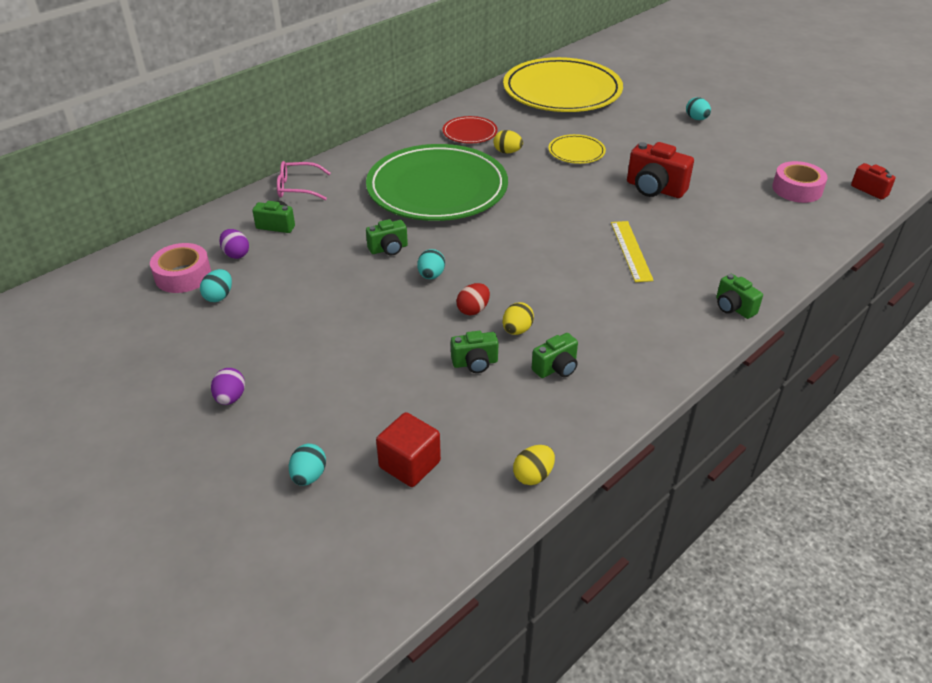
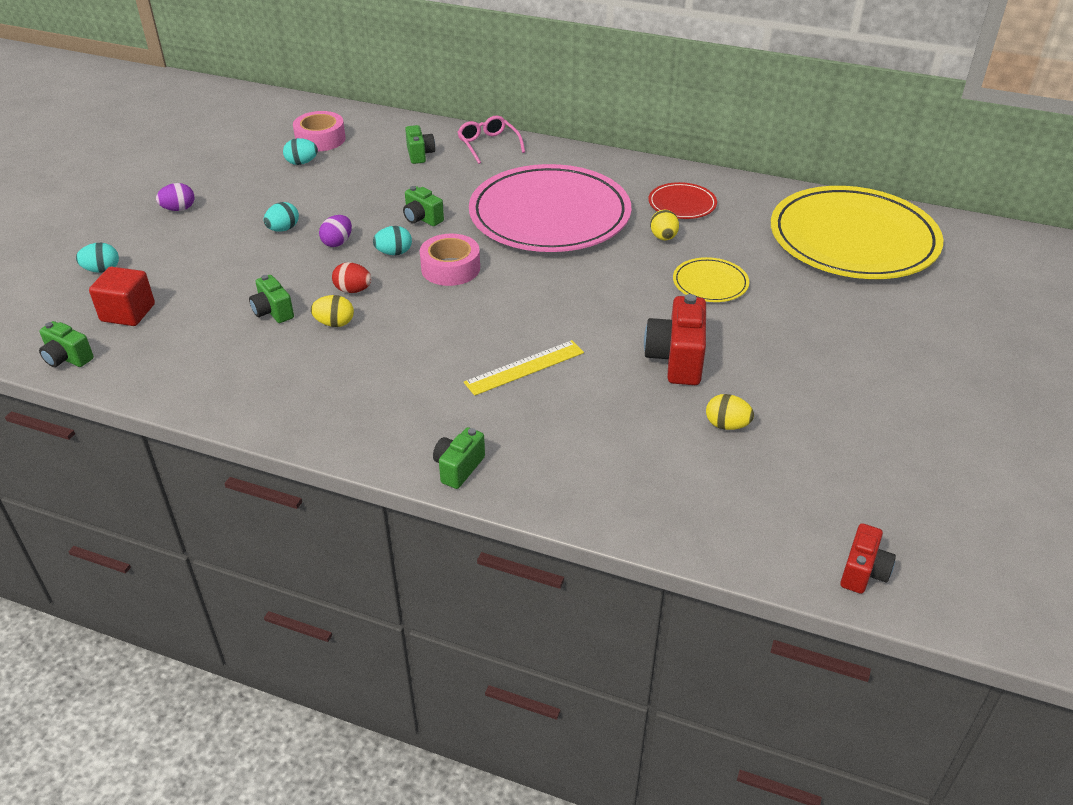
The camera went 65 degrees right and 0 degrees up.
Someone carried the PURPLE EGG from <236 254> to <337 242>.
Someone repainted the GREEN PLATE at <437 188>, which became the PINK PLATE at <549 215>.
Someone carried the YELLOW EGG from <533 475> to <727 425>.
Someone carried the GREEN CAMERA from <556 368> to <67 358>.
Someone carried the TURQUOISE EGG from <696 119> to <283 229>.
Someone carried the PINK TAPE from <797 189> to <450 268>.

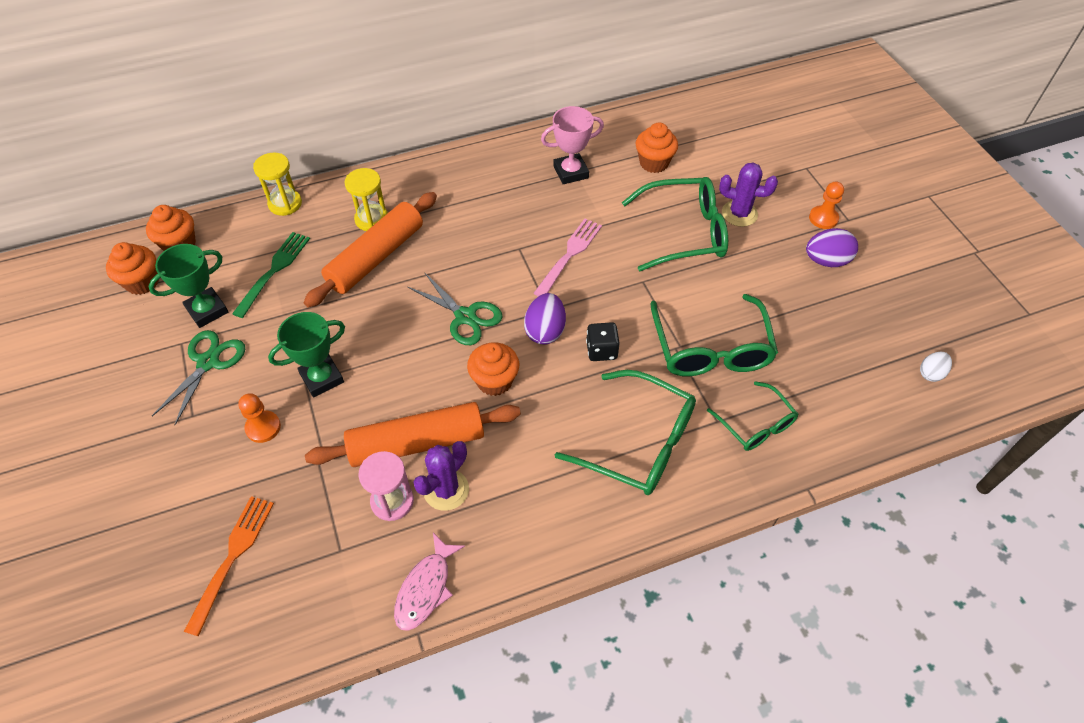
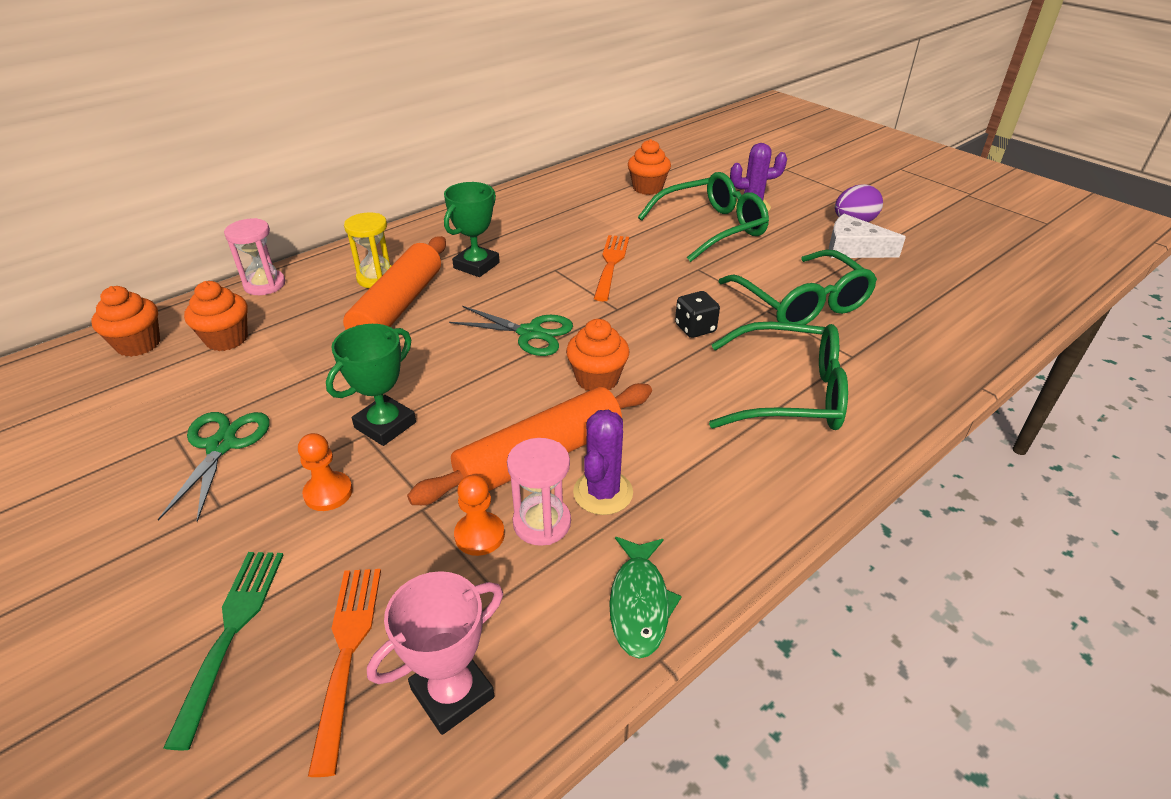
The camera went 20 degrees left and 15 degrees down.
Someone carried the ORANGE CUPCAKE from <142 282> to <227 339>.
Someone carried the GREEN TROPHY from <207 310> to <476 265>.
Someone carried the GREEN FORK from <273 271> to <231 634>.
Someone repainted the YELLOW HOURGLASS at <285 204>, which became the PINK HOURGLASS at <264 285>.
Someone repainted the PINK FISH at <425 588>, which became the GREEN FISH at <639 603>.
Someone took away the PURPLE EGG at <545 331>.
Someone repainted the PINK FORK at <569 256>, which became the ORANGE FORK at <611 265>.
Someone carried the PINK TROPHY from <570 172> to <452 693>.
Someone took away the GREEN GLASSES at <755 424>.
Someone carried the ORANGE PAWN from <823 218> to <479 535>.
Someone took away the WHITE EGG at <931 373>.
Someone put down the WHITE CHEESE at <853 249>.

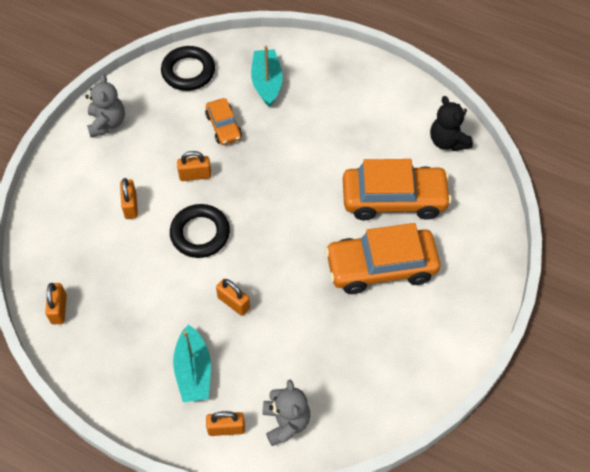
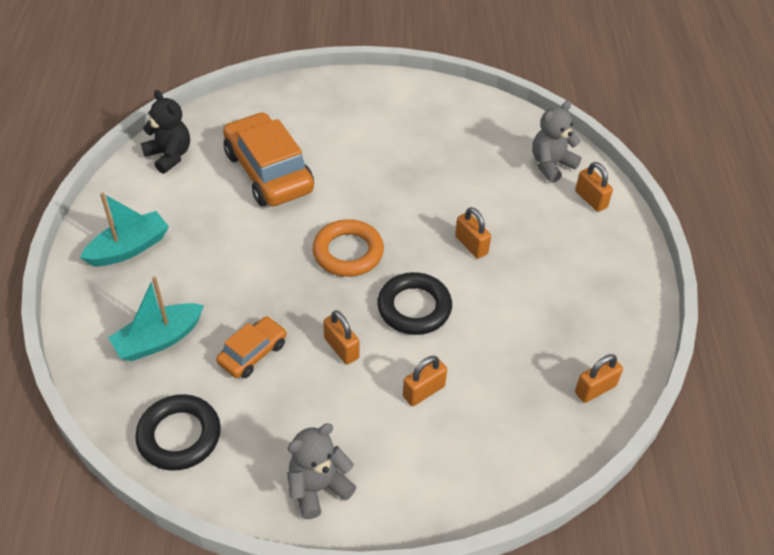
The camera went 120 degrees left and 10 degrees down.
Someone carried the TURQUOISE BOAT from <193 371> to <129 248>.
Someone rotated the ORANGE PADLOCK at <234 303> by 45 degrees counterclockwise.
Someone took away the ORANGE CAR at <381 267>.
Someone rotated the BLACK TEDDY BEAR at <447 141> by 75 degrees counterclockwise.
Someone put down the ORANGE RING at <348 252>.

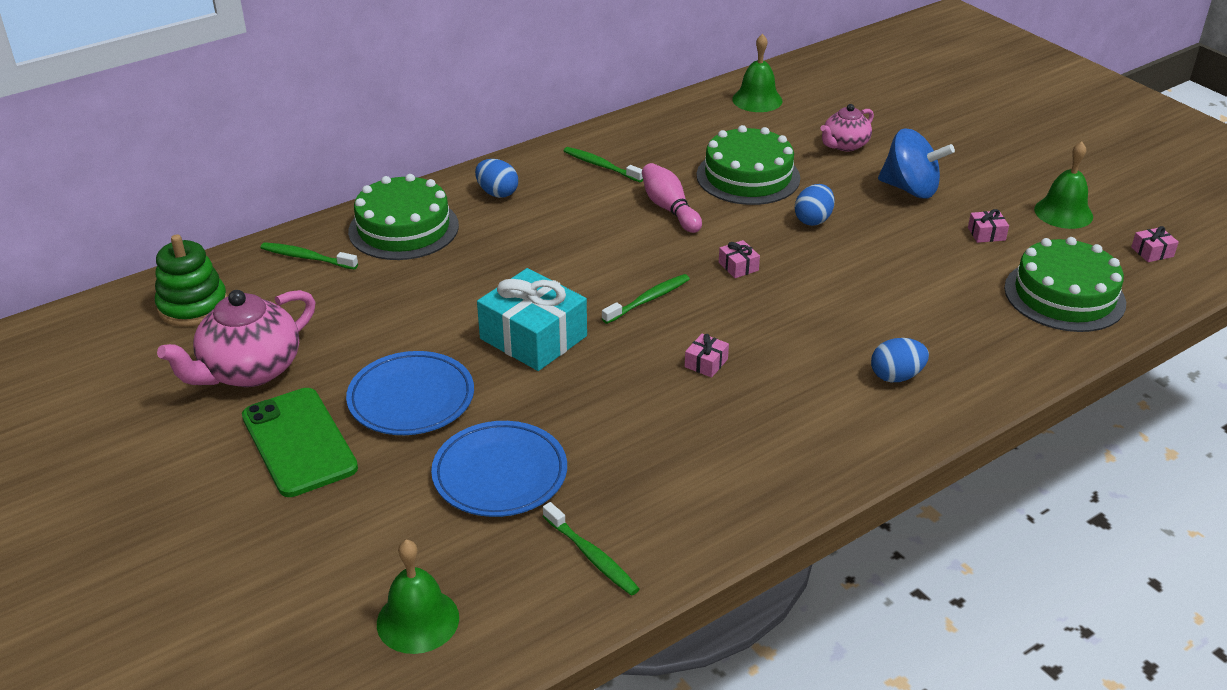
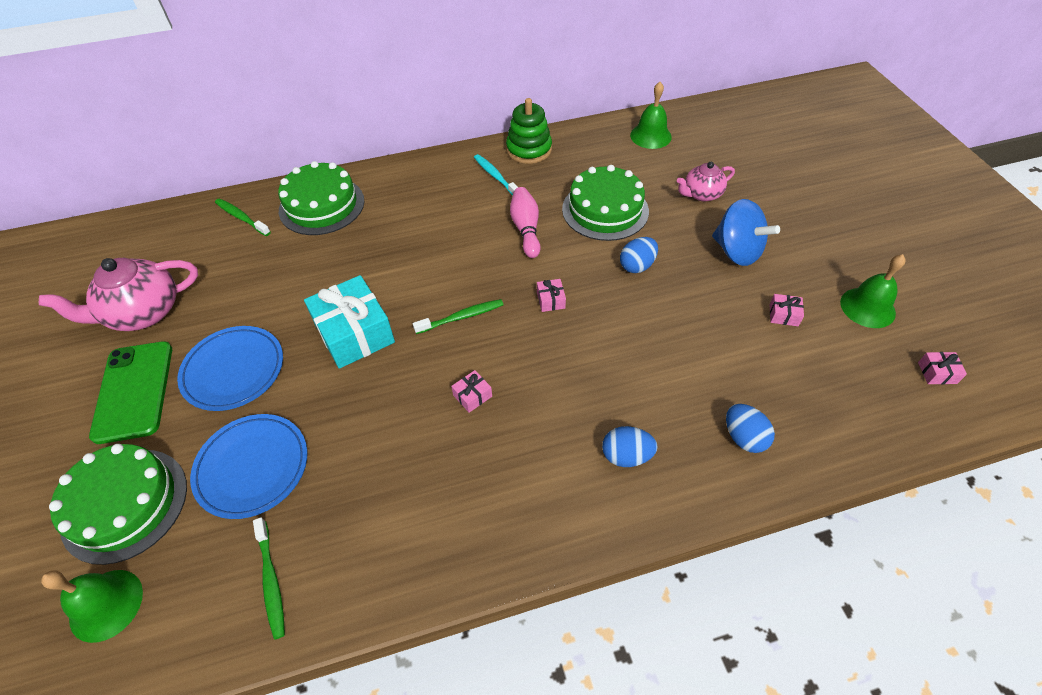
The camera went 20 degrees right and 15 degrees up.
Someone carried the GREEN STACKING TOY from <193 306> to <529 150>.
Someone carried the BLUE EGG from <497 193> to <744 437>.
Someone repainted the GREEN TOOTHBRUSH at <601 166>, which became the TURQUOISE TOOTHBRUSH at <495 176>.
Someone carried the GREEN CAKE from <1064 295> to <125 504>.

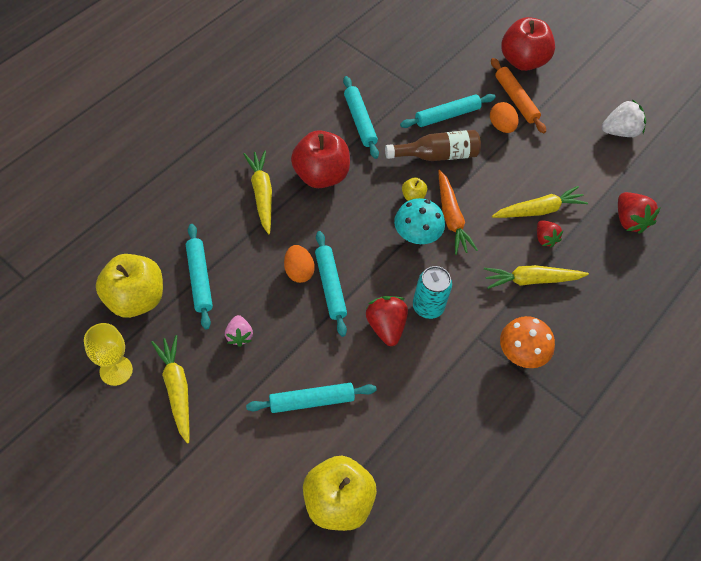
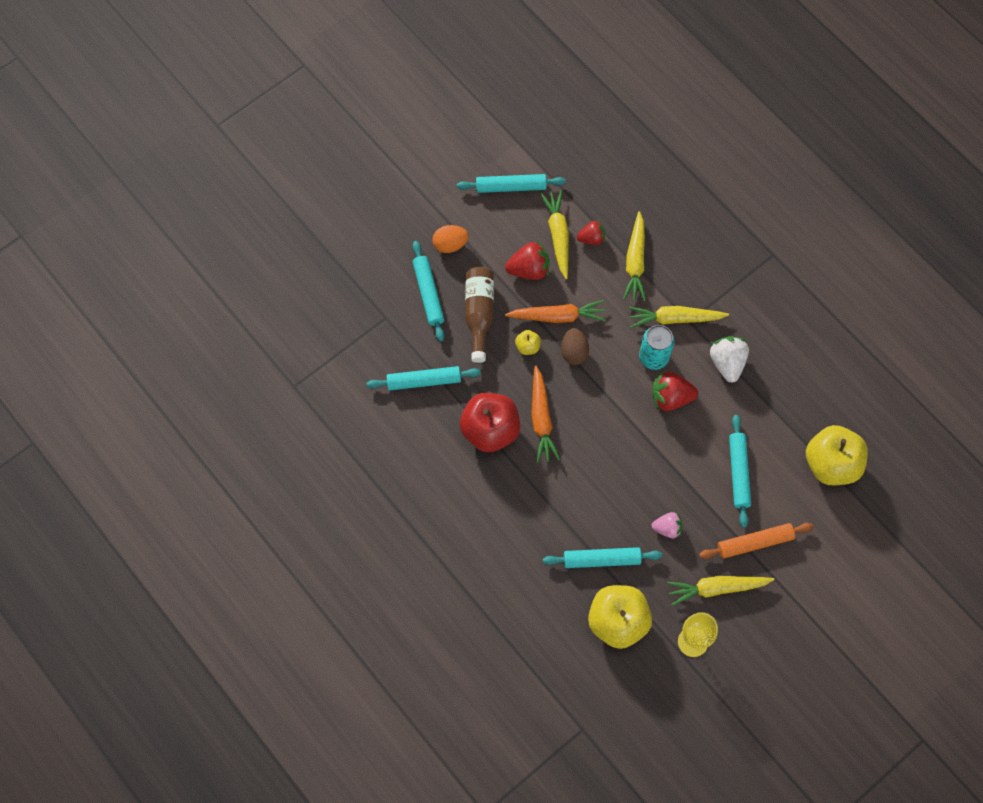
The camera went 75 degrees left and 10 degrees up.
Someone carried the YELLOW CARROT from <262 194> to <674 319>.
Someone took away the ORANGE EGG at <298 271>.
Someone carried the TURQUOISE ROLLING PIN from <330 286> to <511 187>.
Someone swapped the TURQUOISE MUSHROOM at <416 235> for the BROWN EGG at <574 352>.
Someone carried the ORANGE ROLLING PIN from <516 99> to <754 542>.
Someone took away the ORANGE MUSHROOM at <521 353>.
Someone took away the RED APPLE at <522 61>.
Someone carried the WHITE STRAWBERRY from <620 131> to <727 363>.
Someone carried the RED STRAWBERRY from <629 220> to <529 269>.
Someone put down the ORANGE CARROT at <541 419>.

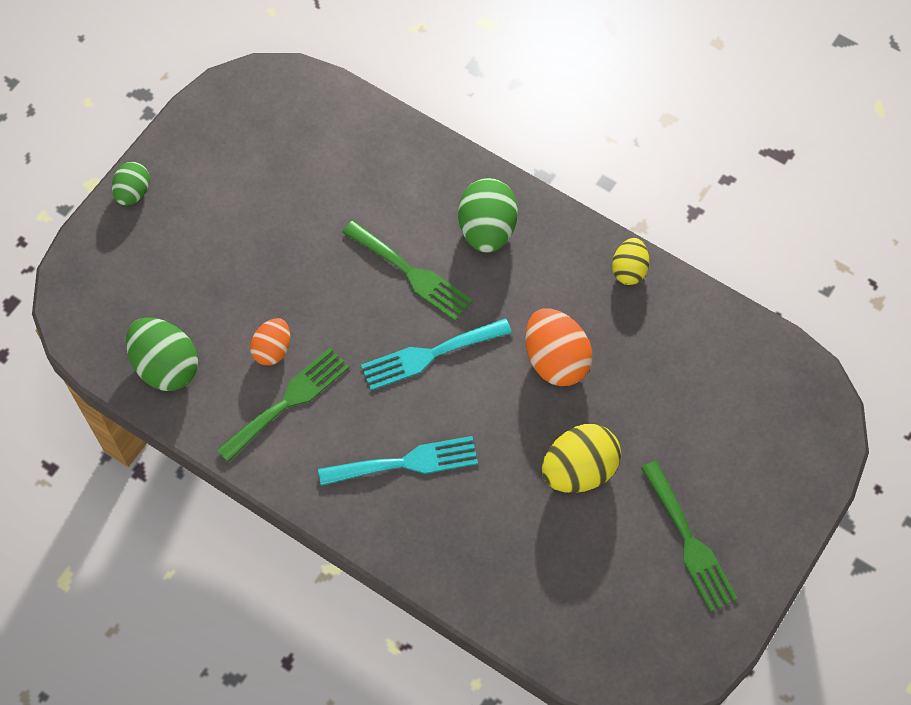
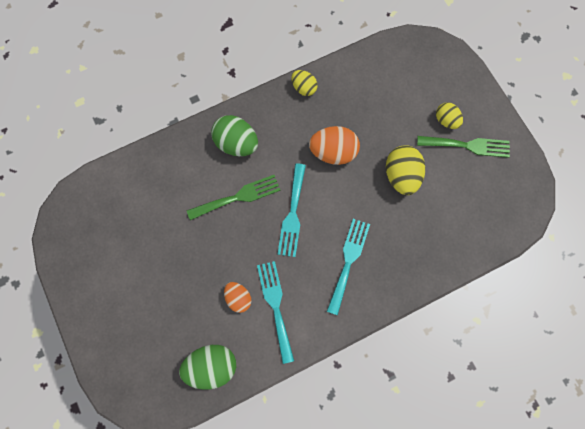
The camera went 60 degrees left and 10 degrees up.
Someone took away the GREEN EGG at <133 192>.
Someone repainted the GREEN FORK at <288 401>, which became the TURQUOISE FORK at <275 306>.
Someone put down the YELLOW EGG at <446 120>.

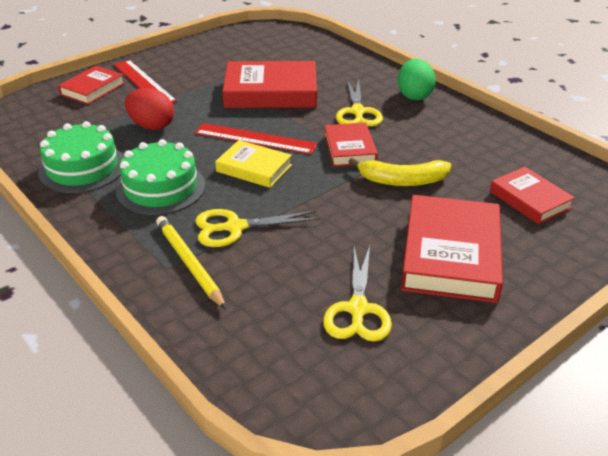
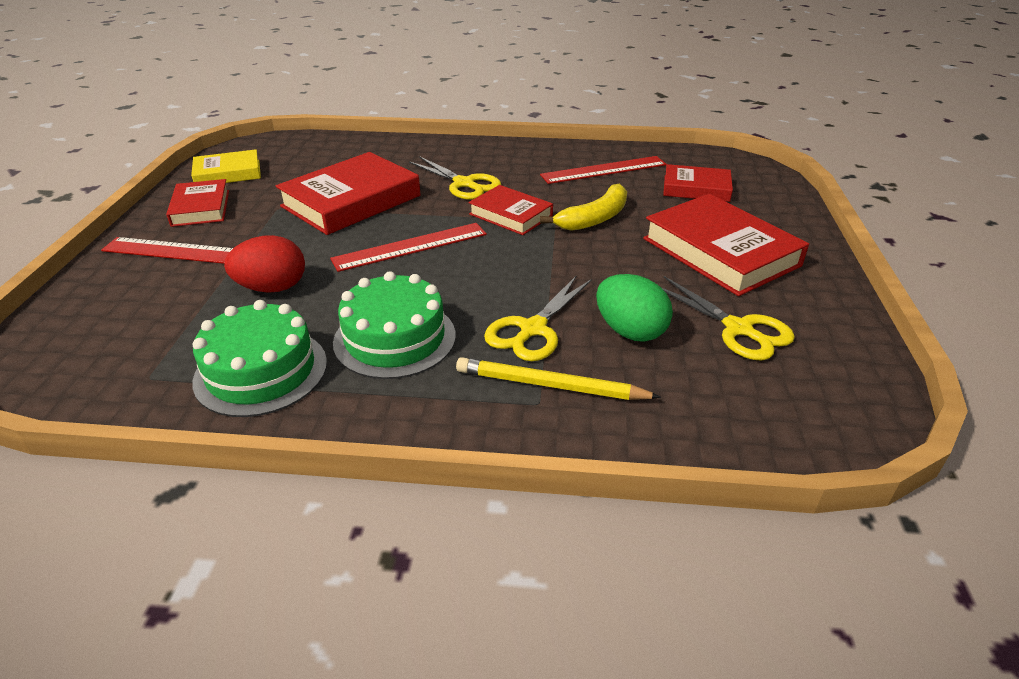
The camera went 45 degrees left and 0 degrees up.
Someone carried the RED BOOK from <92 89> to <201 208>.
Someone carried the YELLOW BOOK from <254 168> to <228 173>.
Someone carried the GREEN EGG from <414 95> to <630 331>.
Someone put down the RED RULER at <604 170>.

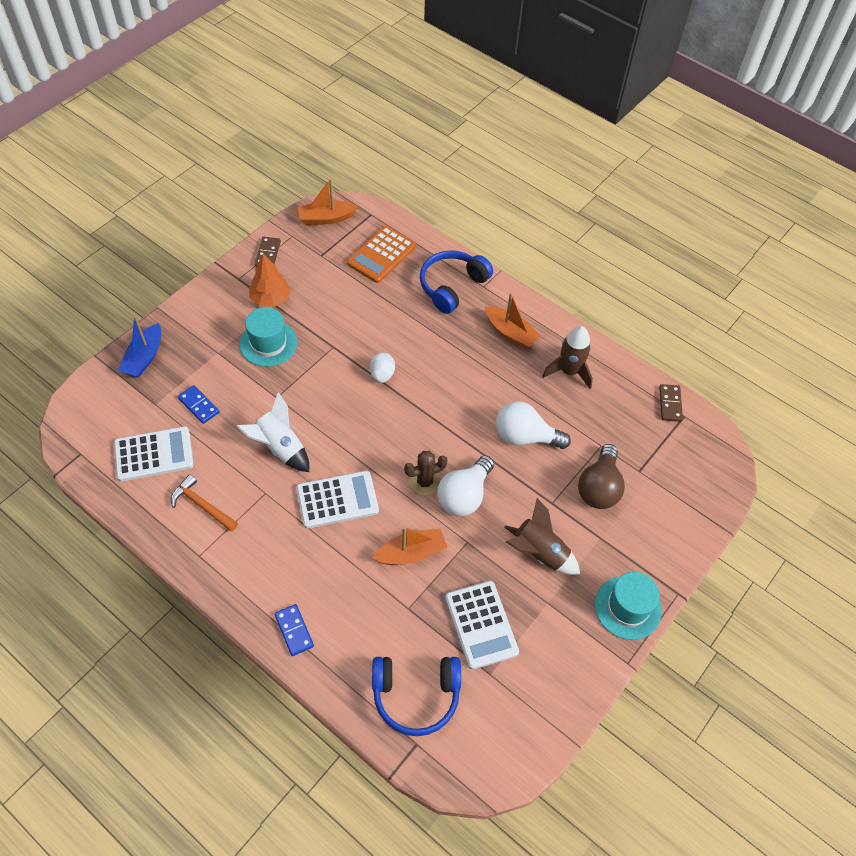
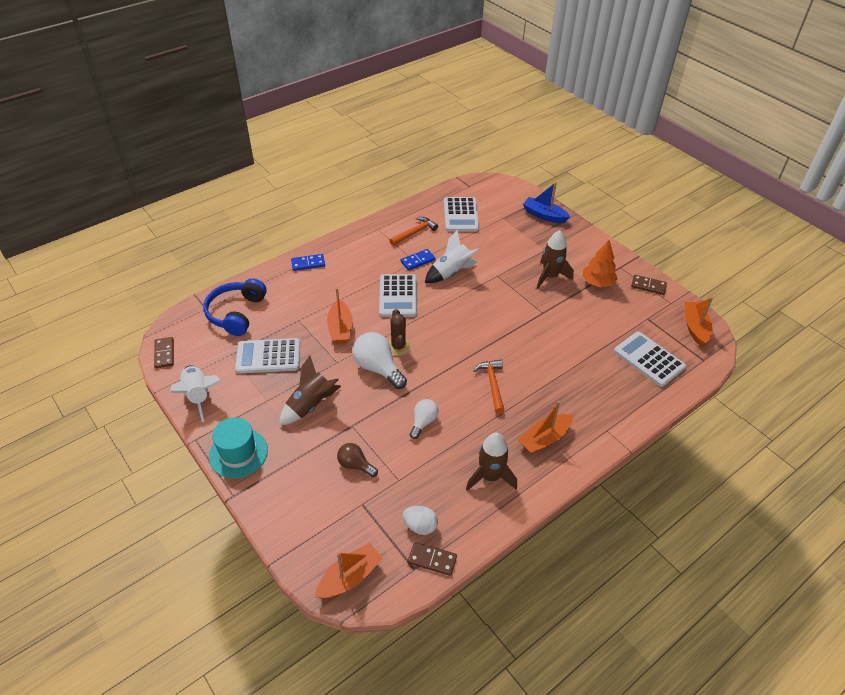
The camera went 105 degrees right and 10 degrees down.
Someone carried the BLUE DOMINO from <199 405> to <418 261>.
Someone swapped the TURQUOISE HAT at <268 343> for the BROWN ROCKET at <550 276>.
Someone repainted the ORANGE CALCULATOR at <381 255>, which became the WHITE CALCULATOR at <649 359>.
Someone carried the WHITE EGG from <382 375> to <420 526>.
Someone took away the BLUE HEADPHONES at <452 286>.
Someone scaled the WHITE LIGHT BULB at <525 437> by 0.60.
Someone scaled the BROWN LIGHT BULB at <599 487> by 0.60.
Someone put down the BROWN DOMINO at <164 353>.
Someone put down the WHITE ROCKET at <198 396>.
Someone put down the ORANGE BOAT at <350 577>.
Someone put down the ORANGE HAMMER at <492 384>.

